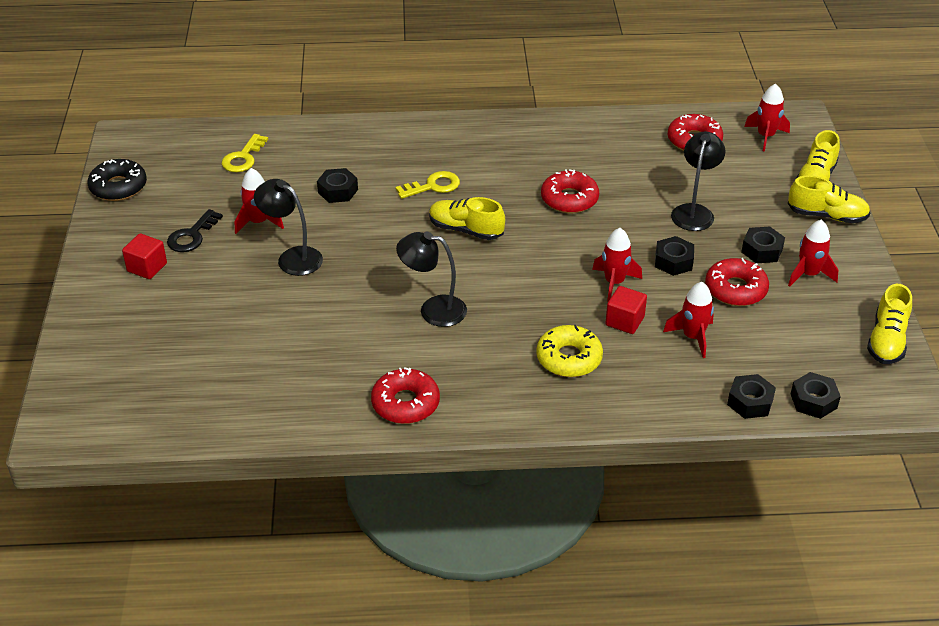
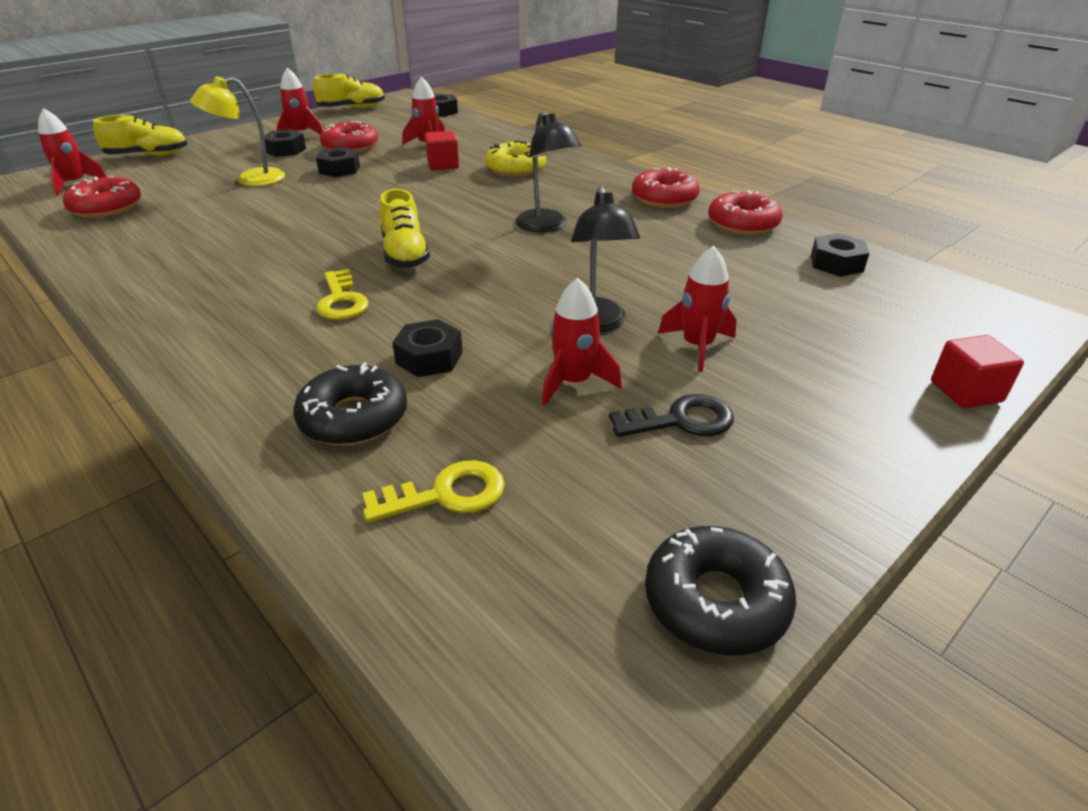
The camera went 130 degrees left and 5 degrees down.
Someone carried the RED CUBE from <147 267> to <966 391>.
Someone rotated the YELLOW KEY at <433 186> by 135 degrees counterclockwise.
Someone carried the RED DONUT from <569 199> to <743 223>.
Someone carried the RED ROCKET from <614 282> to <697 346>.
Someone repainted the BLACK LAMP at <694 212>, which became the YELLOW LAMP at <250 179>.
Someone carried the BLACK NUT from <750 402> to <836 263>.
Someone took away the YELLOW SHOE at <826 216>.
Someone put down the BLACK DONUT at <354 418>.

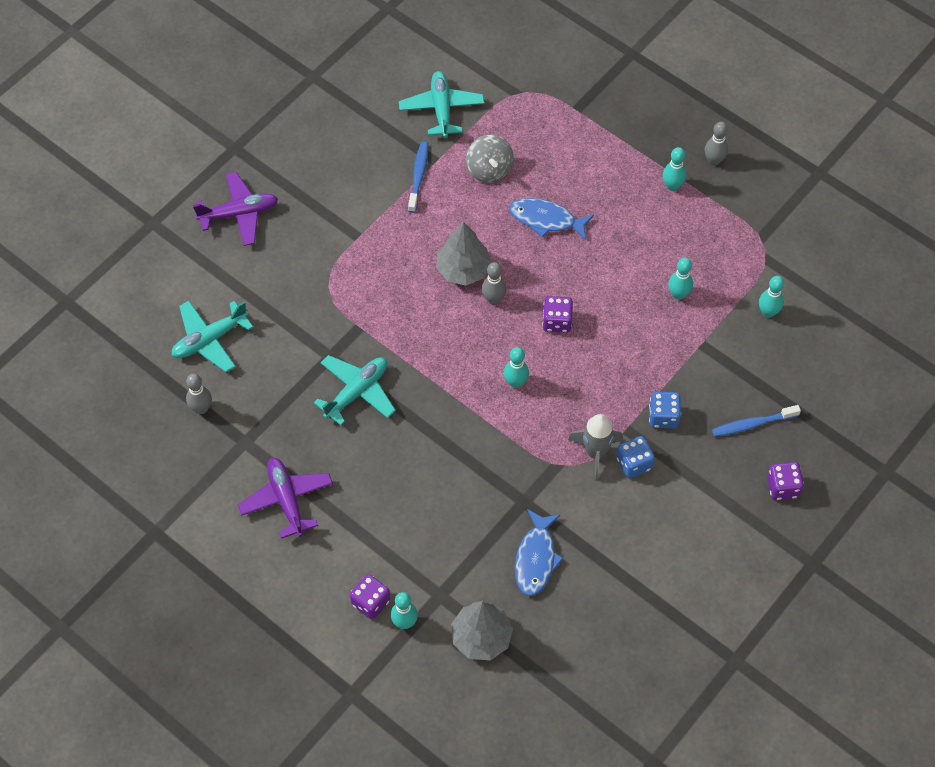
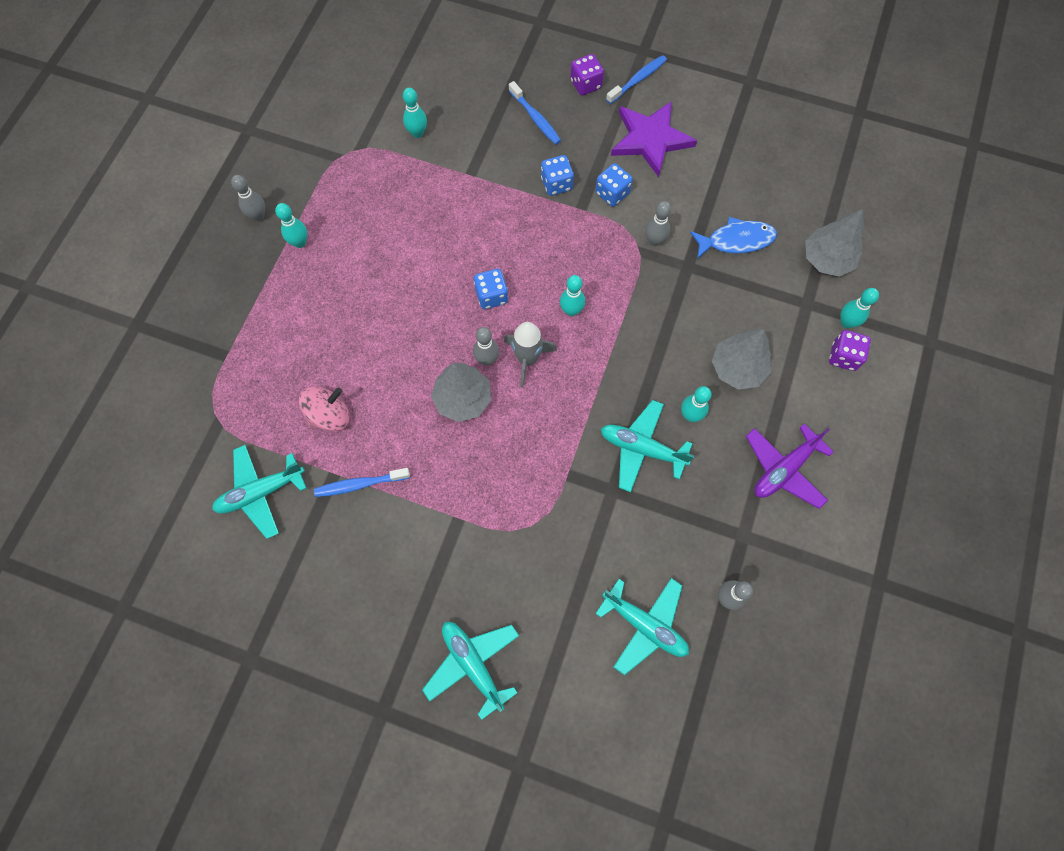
The camera went 110 degrees left and 10 degrees up.
Someone repainted the PURPLE PLANE at <239 214>, which became the TURQUOISE PLANE at <473 664>.
Someone repainted the GREY SPINNING TOP at <489 169>, which became the PINK SPINNING TOP at <329 415>.
Someone took away the BLUE FISH at <546 220>.
Someone repainted the PURPLE DICE at <557 322>, which became the BLUE DICE at <491 296>.
Someone carried the GREY ROCKET from <595 453> to <527 359>.
Someone carried the TURQUOISE BOWLING PIN from <678 294> to <690 415>.
Someone put down the BLUE TOOTHBRUSH at <638 80>.
Someone put down the PURPLE STAR at <650 139>.
Someone put down the GREY BOWLING PIN at <654 241>.
Someone put down the GREY TREE at <737 368>.

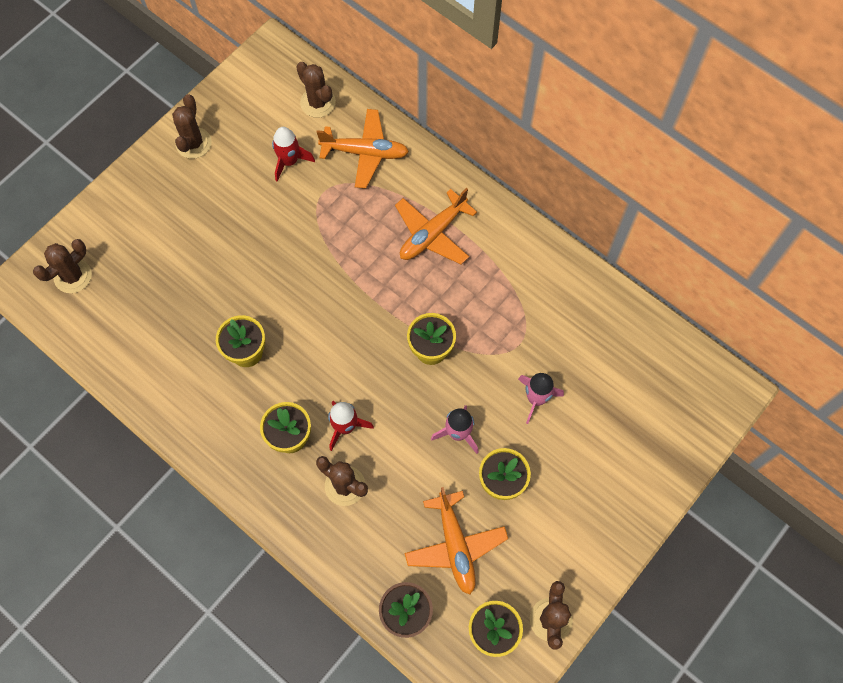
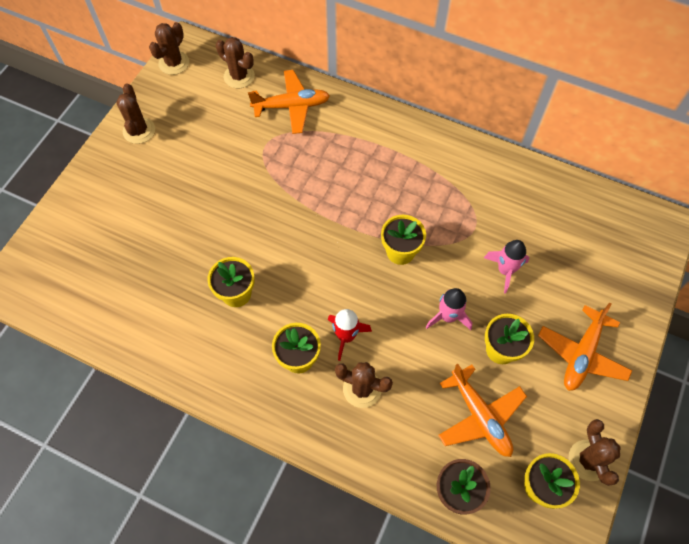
The camera went 15 degrees left and 5 degrees down.
Someone carried the BROWN CACTUS from <73 276> to <174 63>.
Someone took away the RED ROCKET at <289 161>.
Someone carried the ORANGE PLANE from <432 234> to <582 354>.

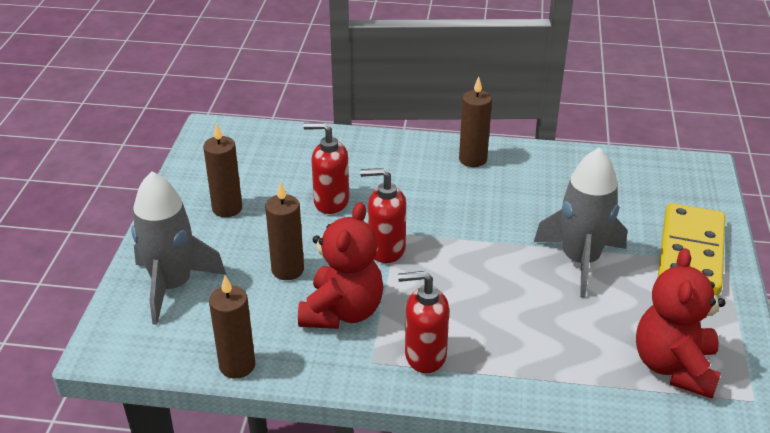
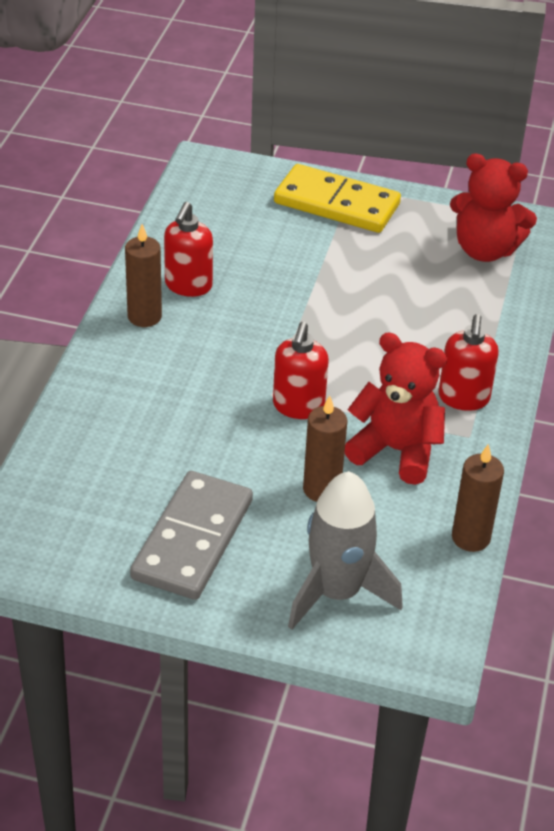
The camera went 85 degrees left and 5 degrees up.
Someone swapped the BROWN CANDLE at <227 208> for the GREY DOMINO at <193 539>.
Someone carried the RED SOAP DISPENSER from <331 202> to <188 286>.
Someone took away the GREY ROCKET at <580 261>.

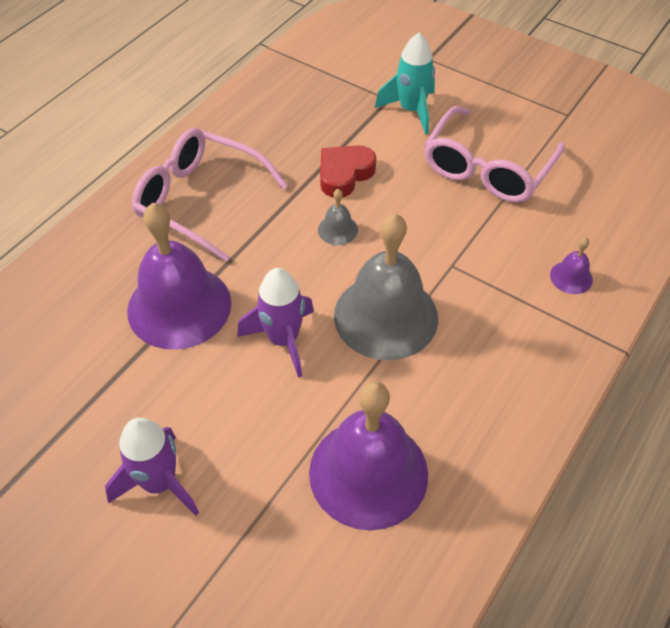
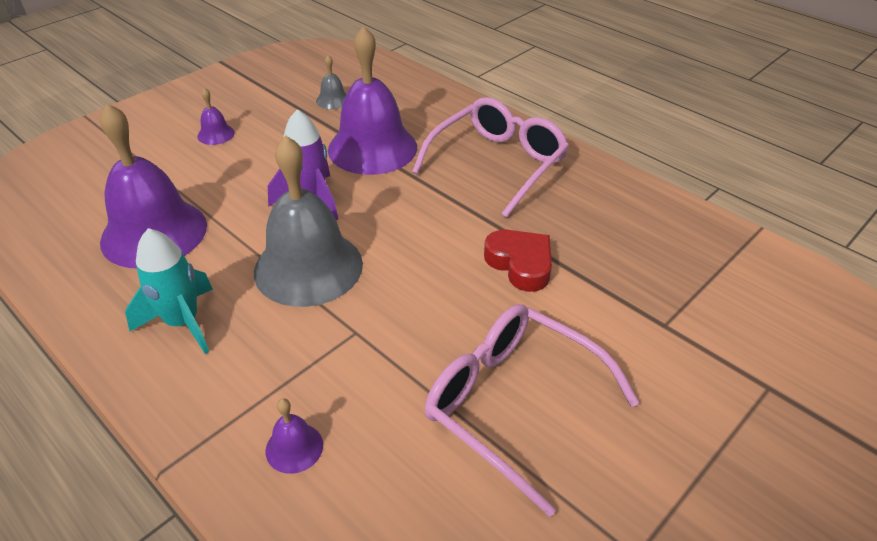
The camera went 100 degrees right and 10 degrees down.
Someone swapped the PURPLE ROCKET at <159 483> for the PURPLE BELL at <216 134>.
Someone carried the GREY BELL from <337 229> to <333 100>.
Someone carried the TURQUOISE ROCKET from <411 111> to <183 322>.

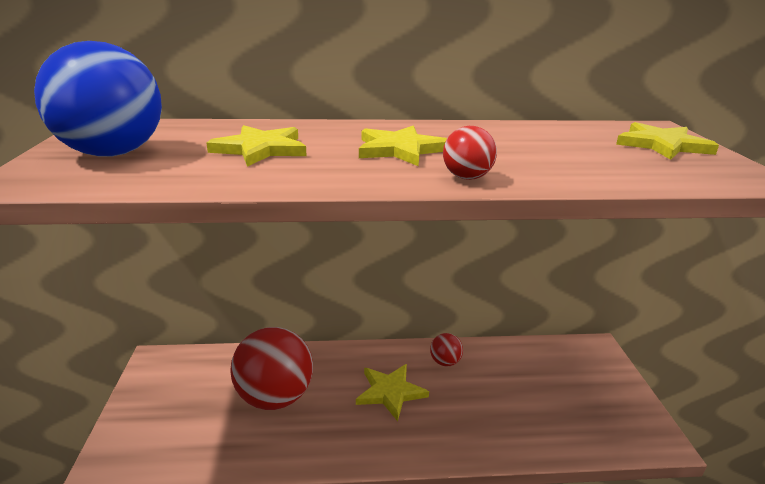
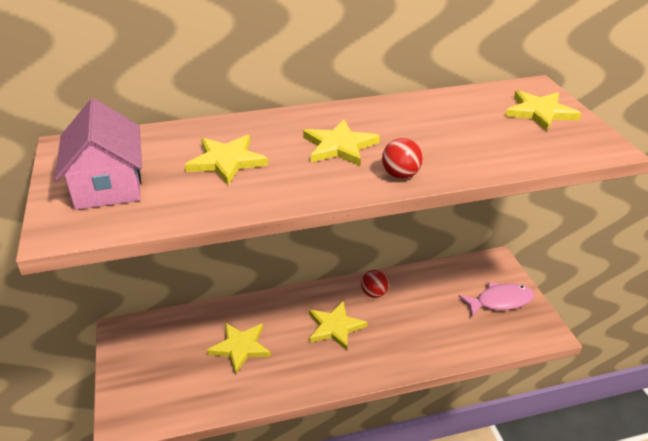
The camera went 10 degrees left and 10 degrees up.
Someone swapped the BLUE BALL at <113 154> for the PINK HOUSE at <108 184>.
Someone swapped the RED BALL at <275 397> for the YELLOW STAR at <240 347>.
Someone put down the PINK FISH at <500 301>.

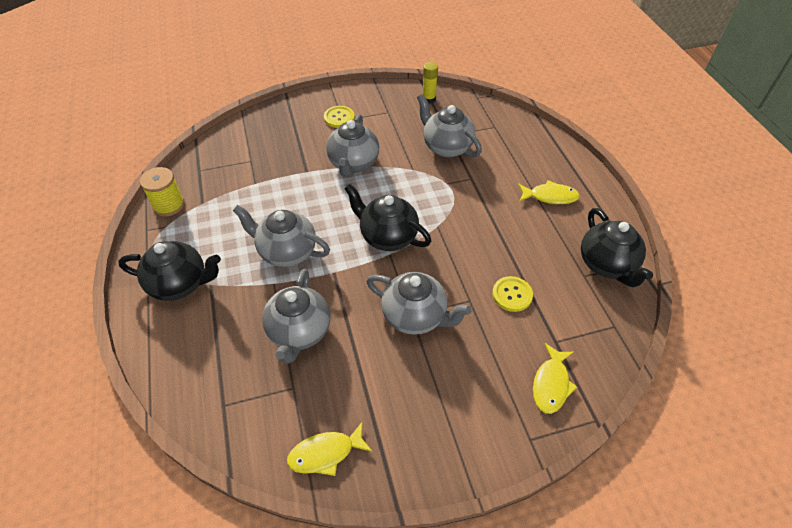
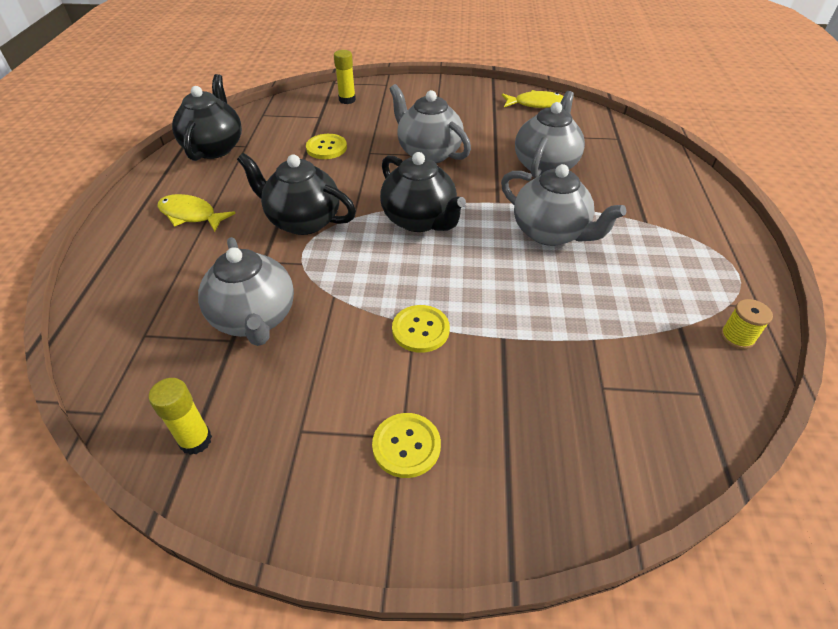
The camera went 160 degrees left and 5 degrees down.
Someone carried the BLACK TEAPOT from <180 284> to <303 221>.
Someone scaled the YELLOW SPOOL at <168 205> by 0.63.
Someone swapped the GREY TEAPOT at <353 164> for the YELLOW BUTTON at <420 330>.
Someone swapped the YELLOW FISH at <551 384> for the YELLOW GLUE STICK at <347 100>.

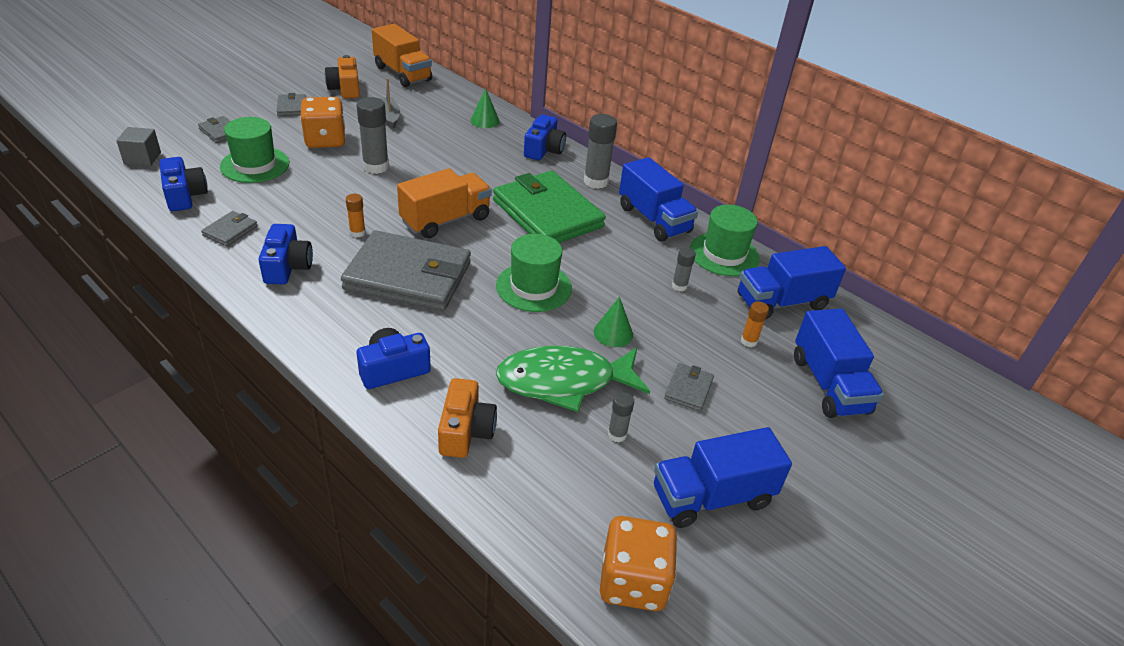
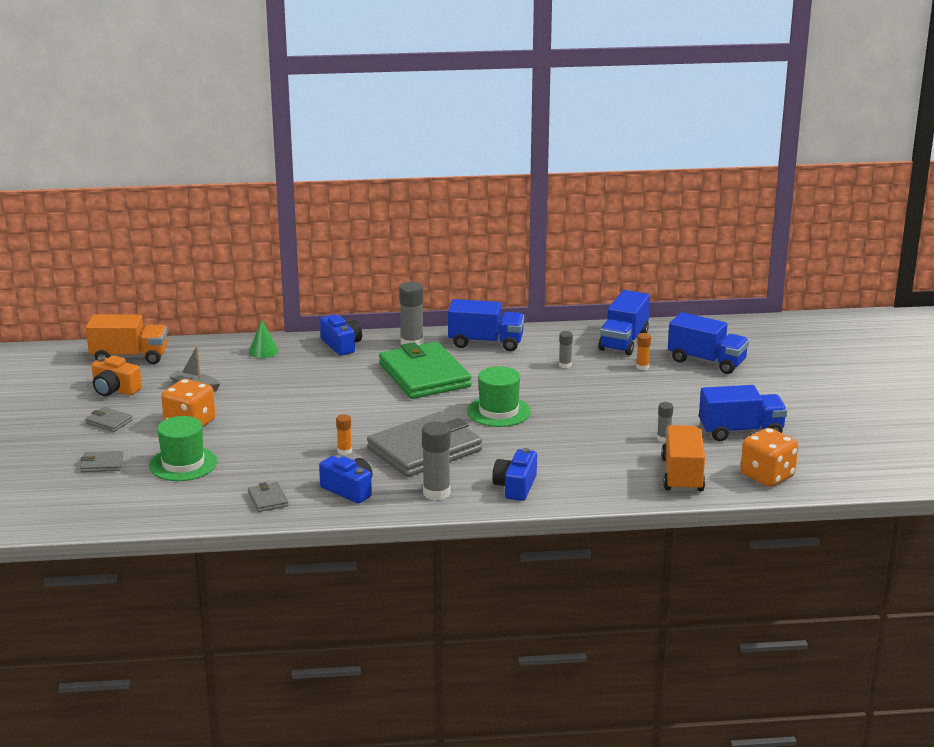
The camera went 45 degrees left and 15 degrees down.
Someone took away the GREY CUBE at <142 158>.
Someone took away the BLUE CAMERA at <185 195>.
Someone carried the GREY GLUE STICK from <376 167> to <436 493>.
Someone carried the ORANGE TRUCK from <446 220> to <682 475>.
Someone took away the ORANGE CAMERA at <465 431>.
Someone rotated the GREEN WALLET at <547 213> by 60 degrees clockwise.
Someone took away the GREEN FISH at <564 381>.
Someone took away the GREEN CONE at <613 333>.
Someone rotated the BLUE TRUCK at <712 497> by 120 degrees counterclockwise.
Someone took away the GREY WALLET at <688 389>.
Someone took away the GREEN HAT at <724 254>.

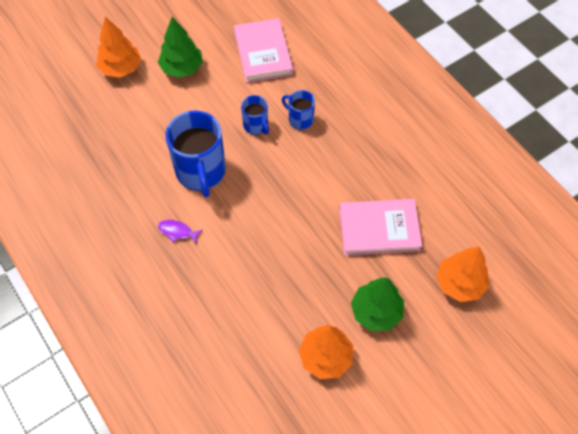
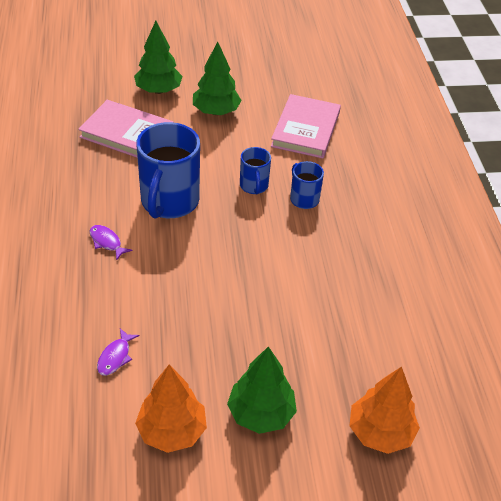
The camera went 25 degrees right and 15 degrees down.
Someone repainted the ORANGE TREE at <121 68>, which became the GREEN TREE at <158 90>.
Someone carried the PINK BOOK from <379 228> to <127 133>.
Someone put down the PURPLE FISH at <115 357>.

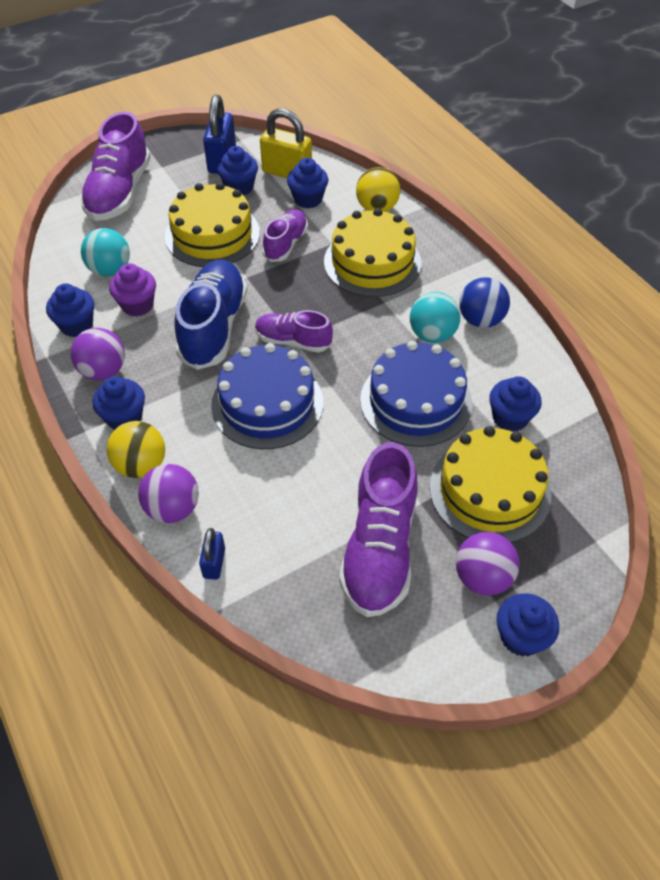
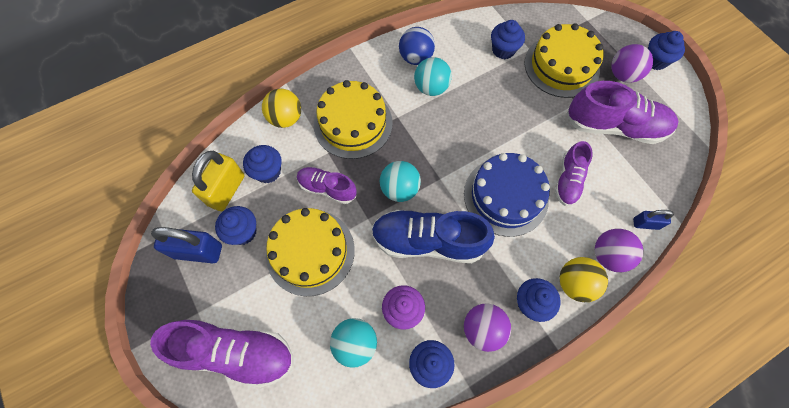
The camera went 90 degrees left and 15 degrees up.
Someone carried the PURPLE SHOE from <293 341> to <568 180>.
Someone took away the BLUE CAKE at <415 401>.
Someone put down the TURQUOISE BALL at <399 189>.

